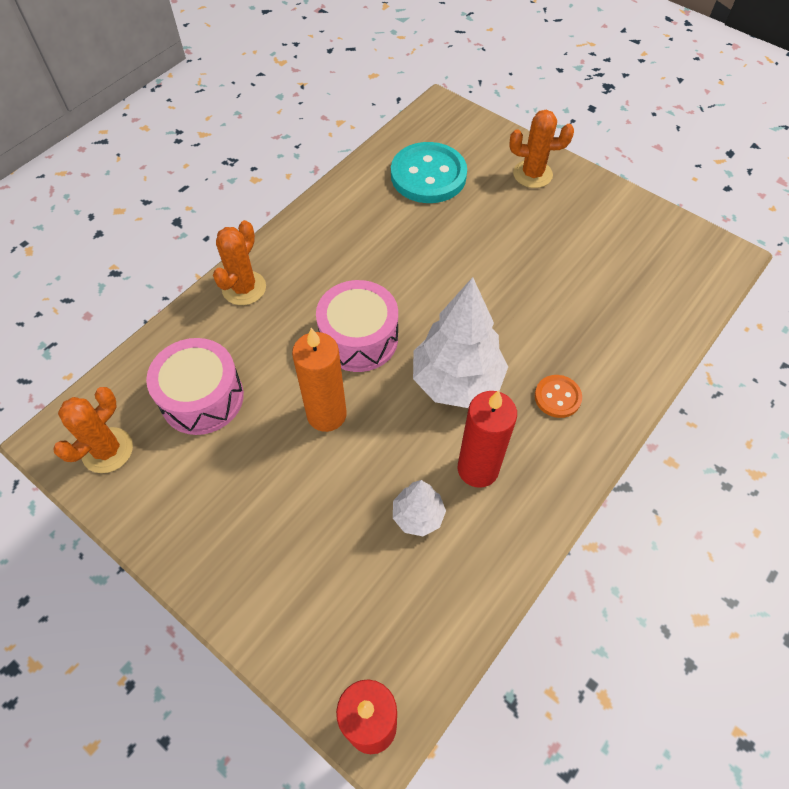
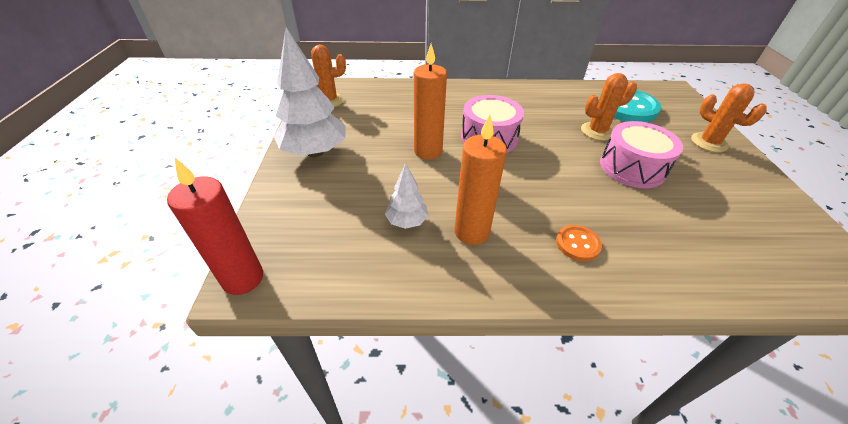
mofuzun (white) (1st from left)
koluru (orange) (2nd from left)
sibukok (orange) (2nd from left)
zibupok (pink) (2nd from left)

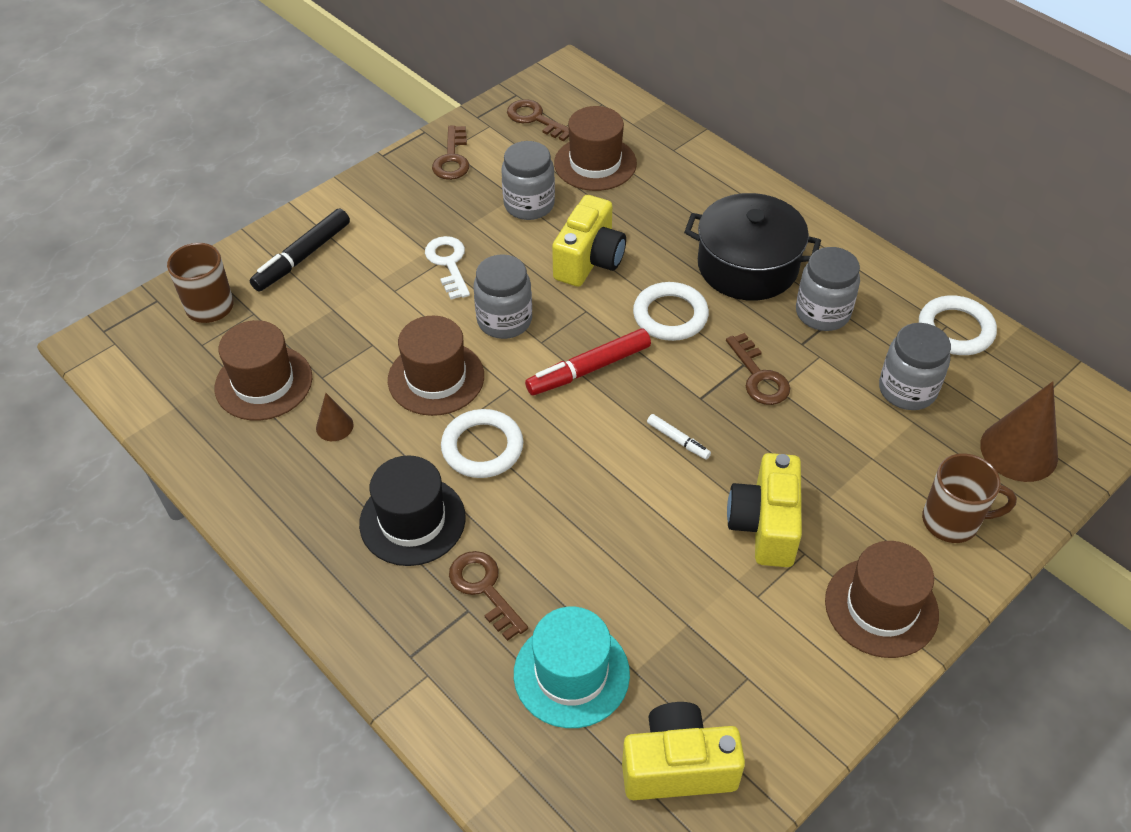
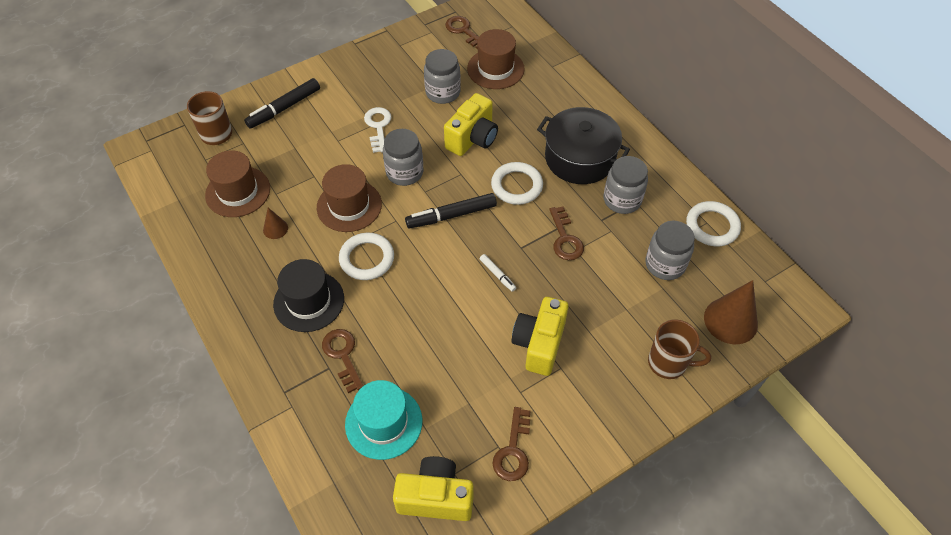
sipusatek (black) (2nd from left)
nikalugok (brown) (3rd from left)
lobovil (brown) (4th from left in the first image)

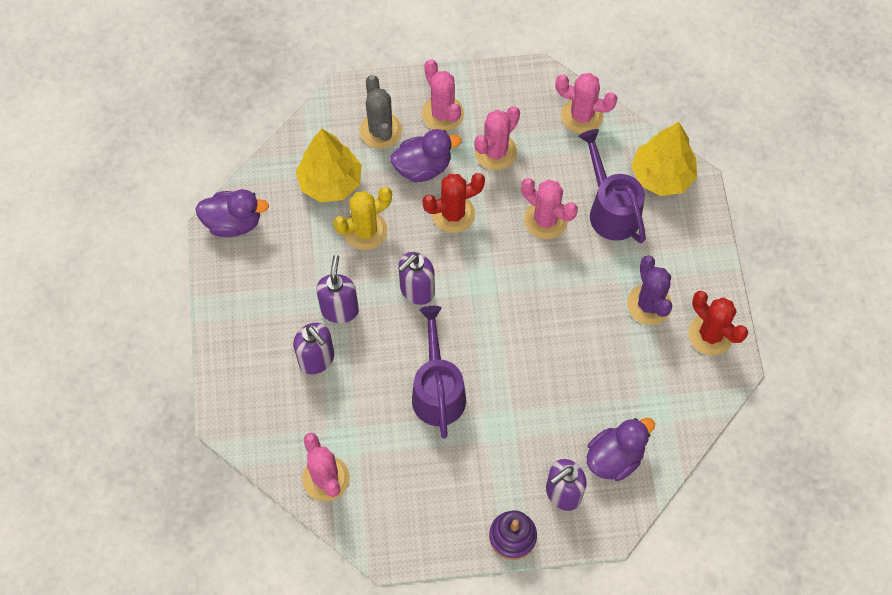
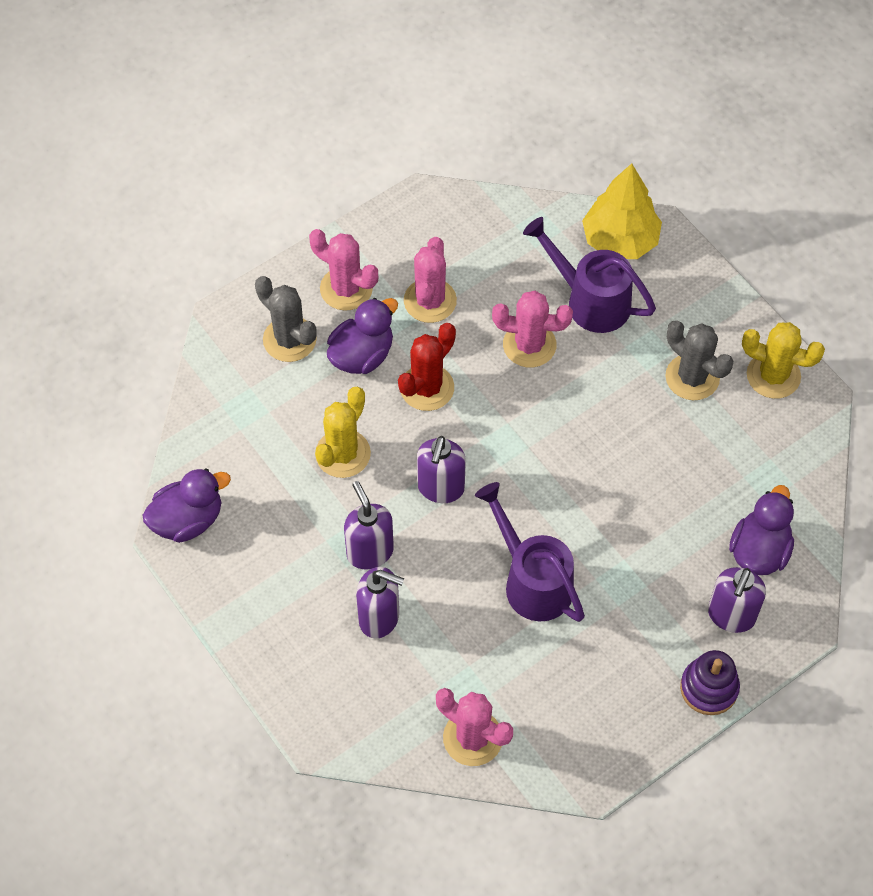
sibukok (grey) (2nd from left)
sibukok (yellow) (2nd from left)
mofuzun (yellow) (1st from left in the first image)
sibukok (pink) (5th from left in the first image)

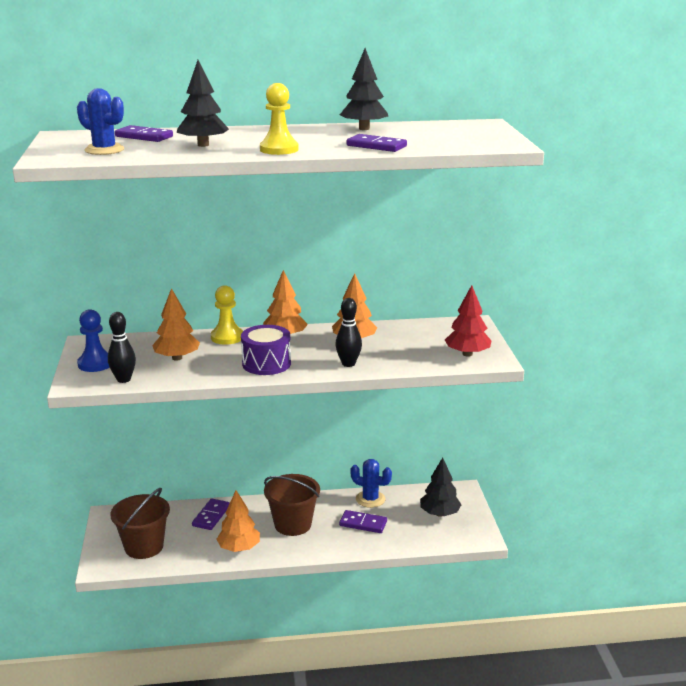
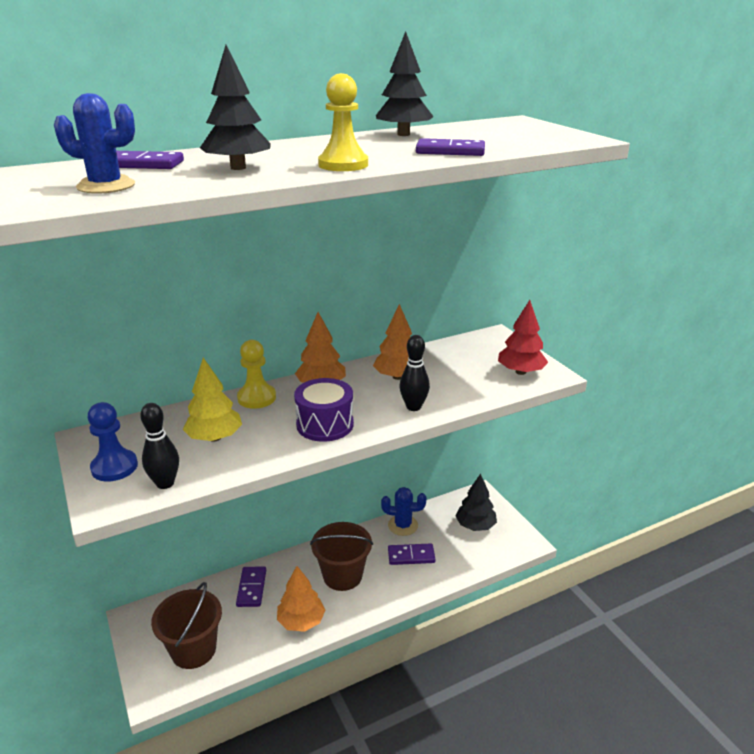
mofuzun (yellow)

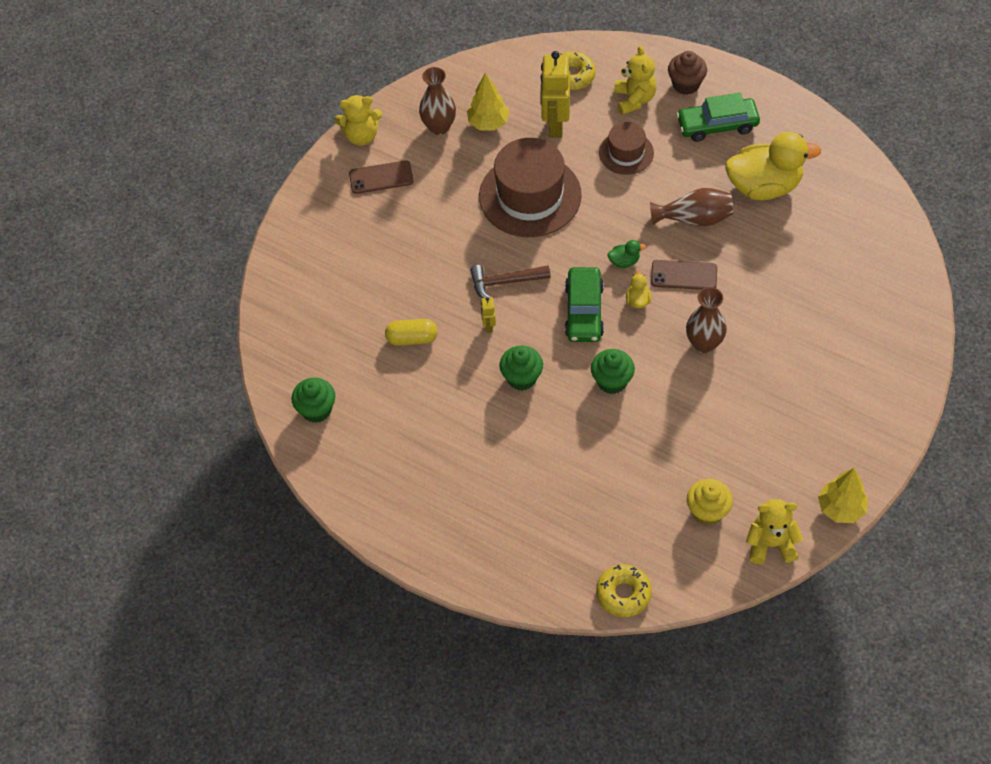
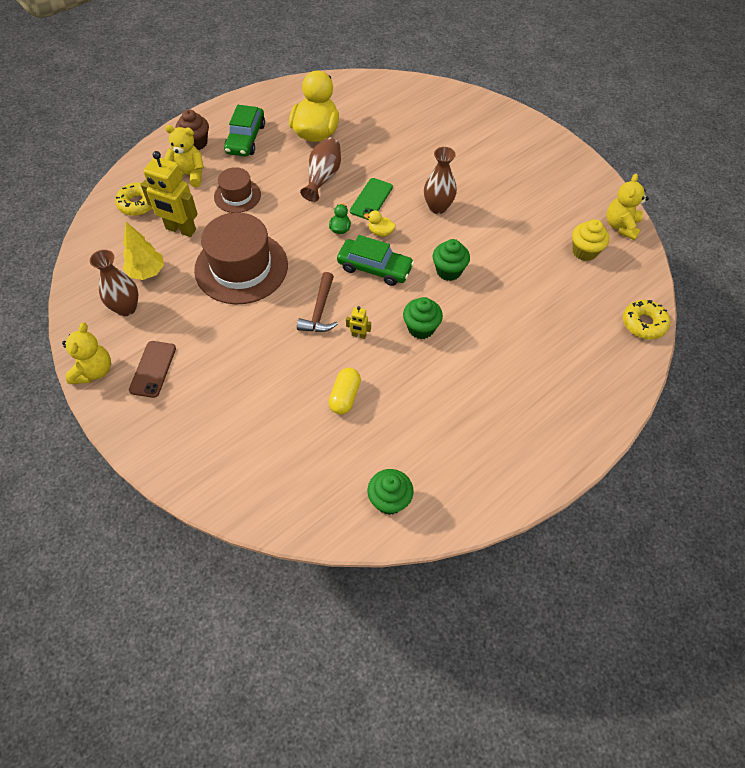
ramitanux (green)
mofuzun (yellow) (2nd from left in the first image)

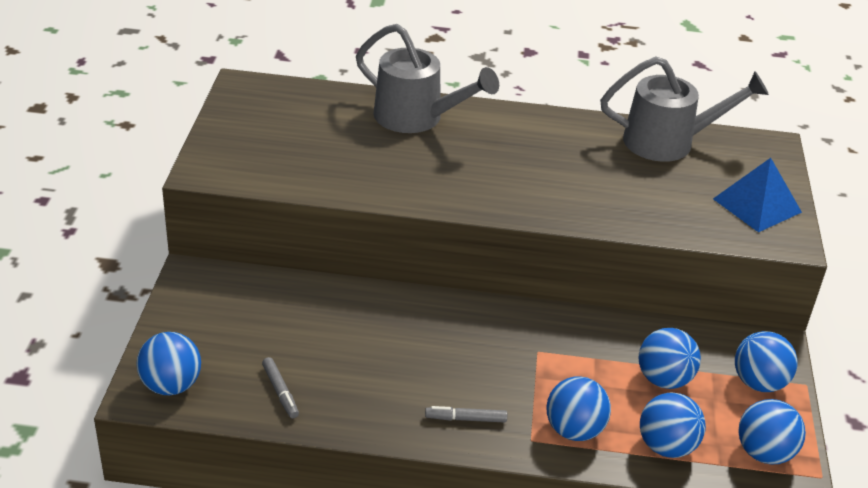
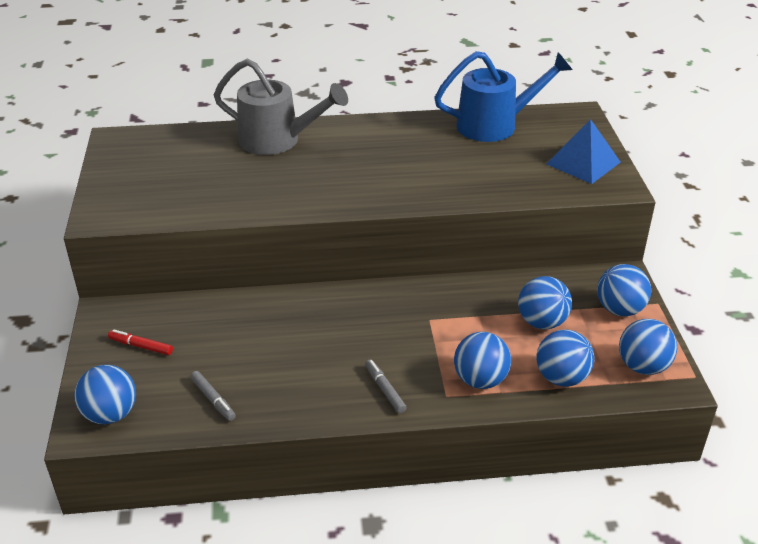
sipusatek (red)
sipusatek (grey) (2nd from left)
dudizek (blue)

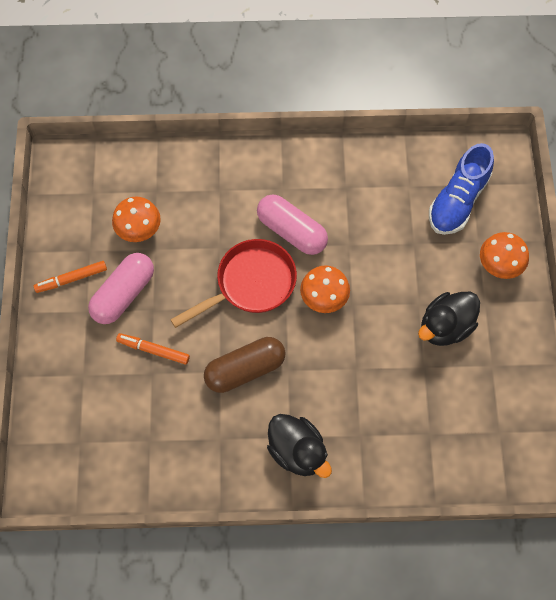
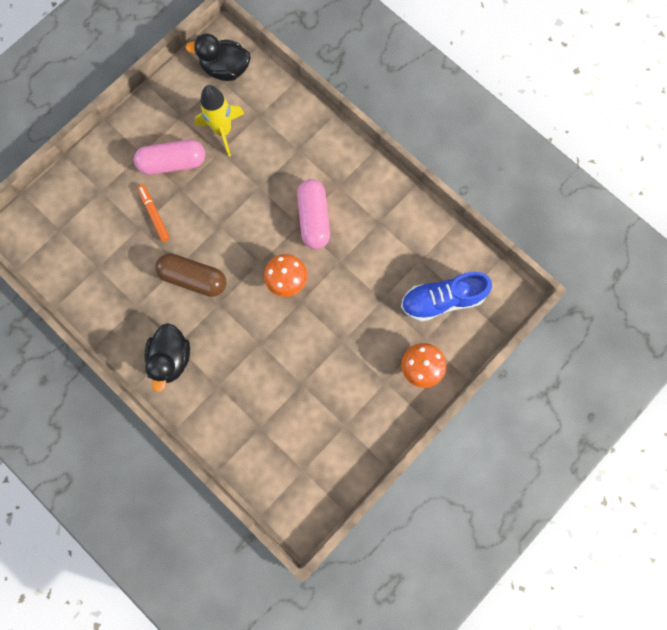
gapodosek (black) (2nd from left)
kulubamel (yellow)
sipusatek (orange) (1st from left in the first image)
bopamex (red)

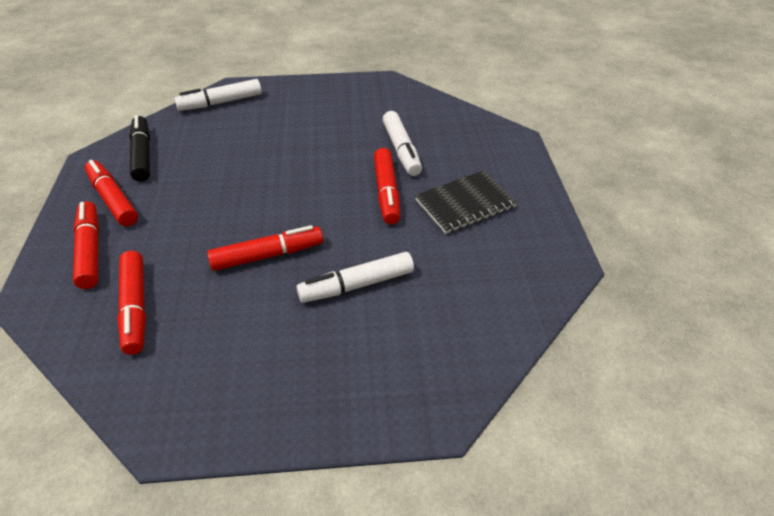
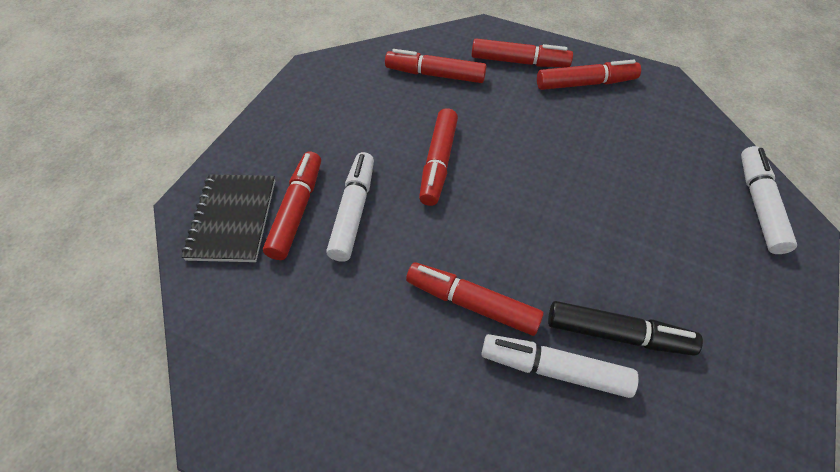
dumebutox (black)
sipusatek (red) (1st from left)
sipusatek (black)

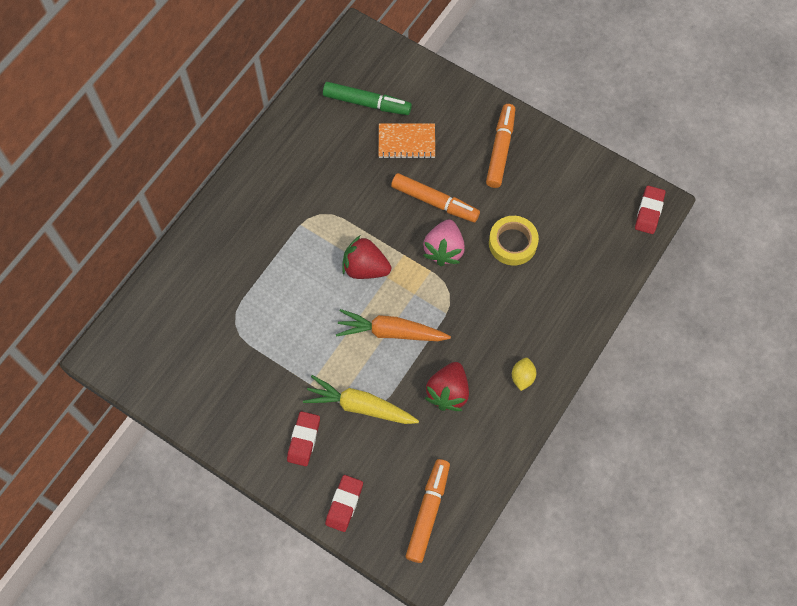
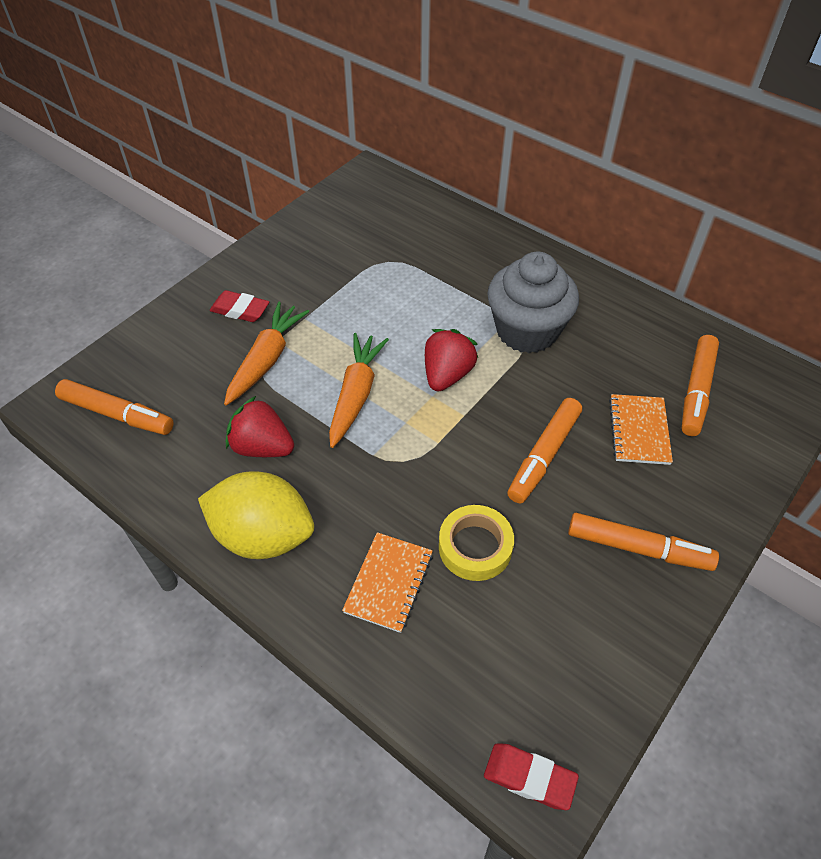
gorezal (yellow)
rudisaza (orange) (1st from left)
dumebutox (orange) (1st from left)
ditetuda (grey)
sipusatek (orange) (4th from left)
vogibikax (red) (2nd from left in the first image)
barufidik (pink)

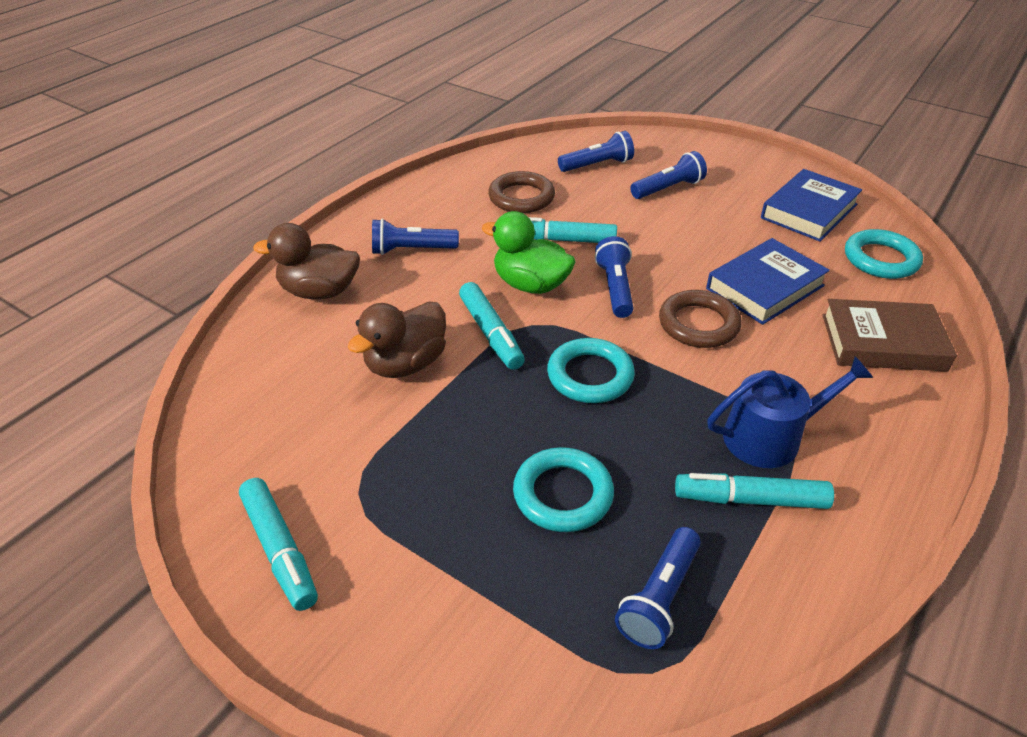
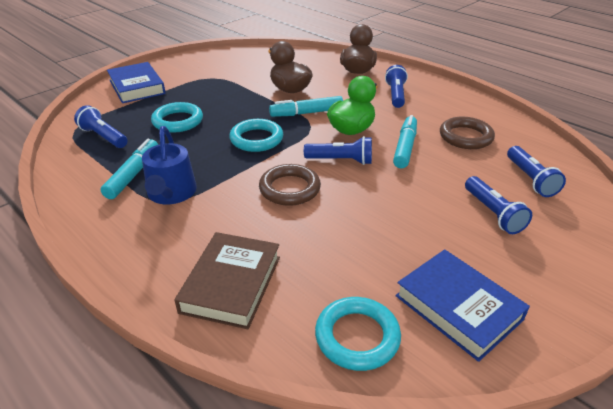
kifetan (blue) (1st from left)
sipusatek (turquoise) (1st from left in the first image)

